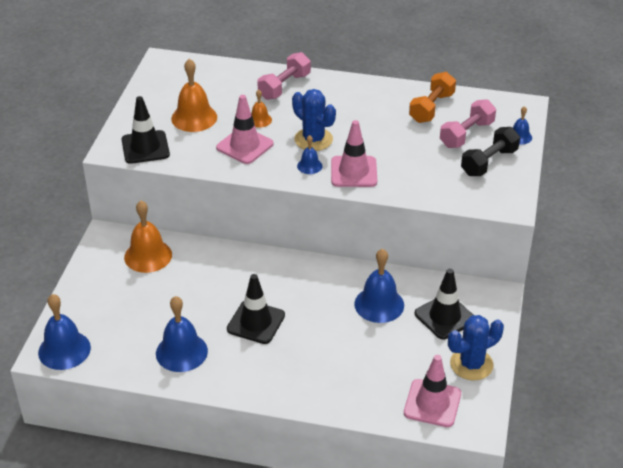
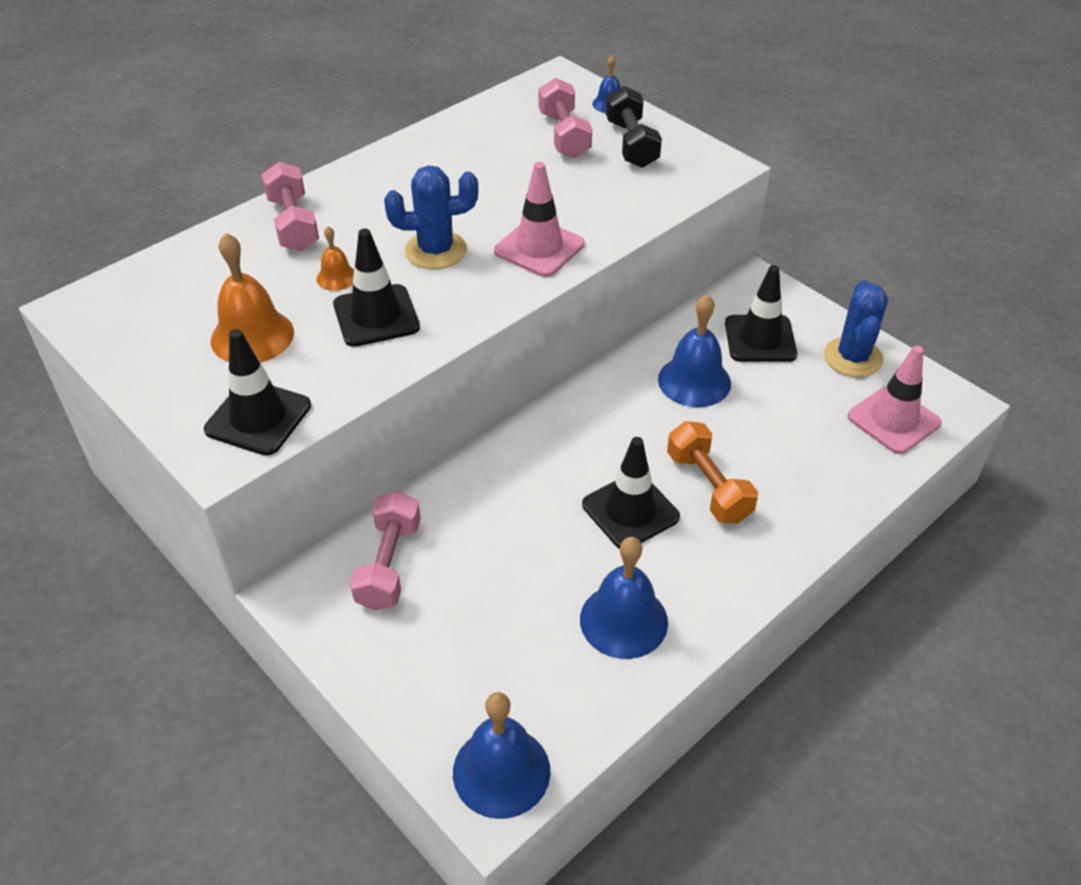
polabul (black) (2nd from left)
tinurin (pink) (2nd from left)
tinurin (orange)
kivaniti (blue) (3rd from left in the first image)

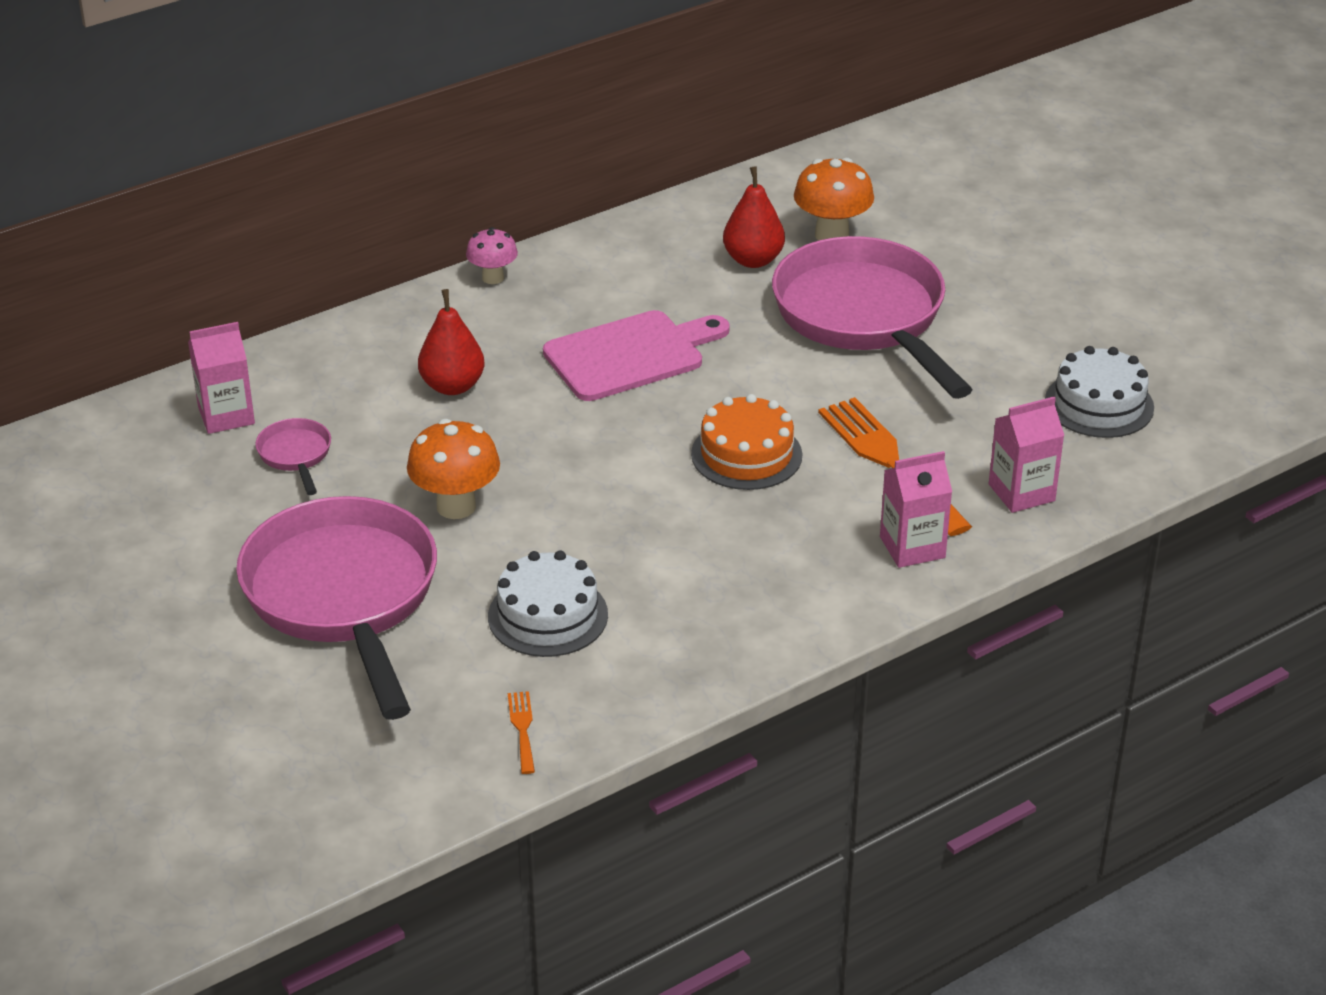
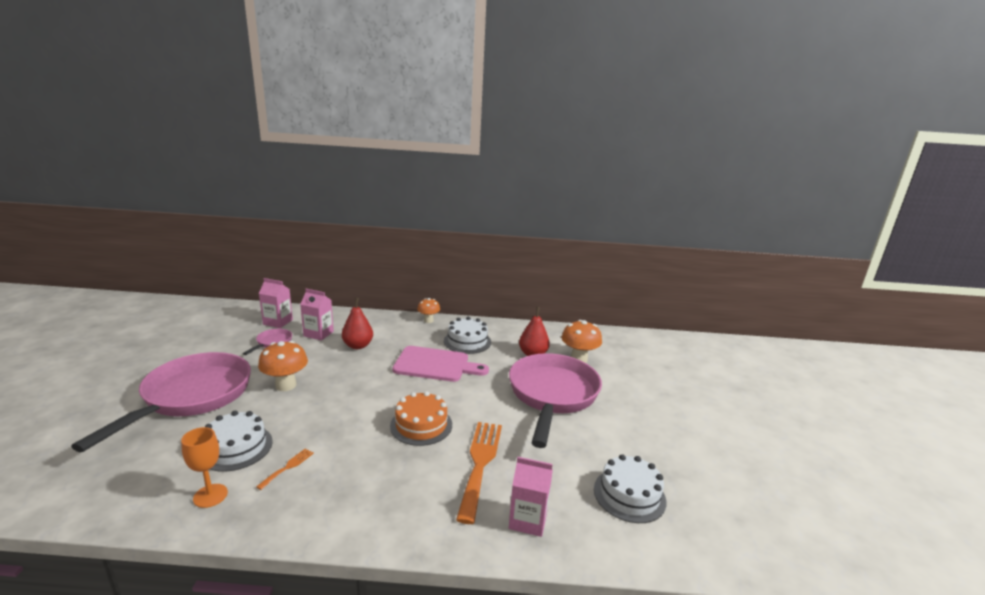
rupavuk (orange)
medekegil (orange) (1st from left)
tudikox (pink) (2nd from left)
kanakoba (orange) (2nd from left)
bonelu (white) (2nd from left)

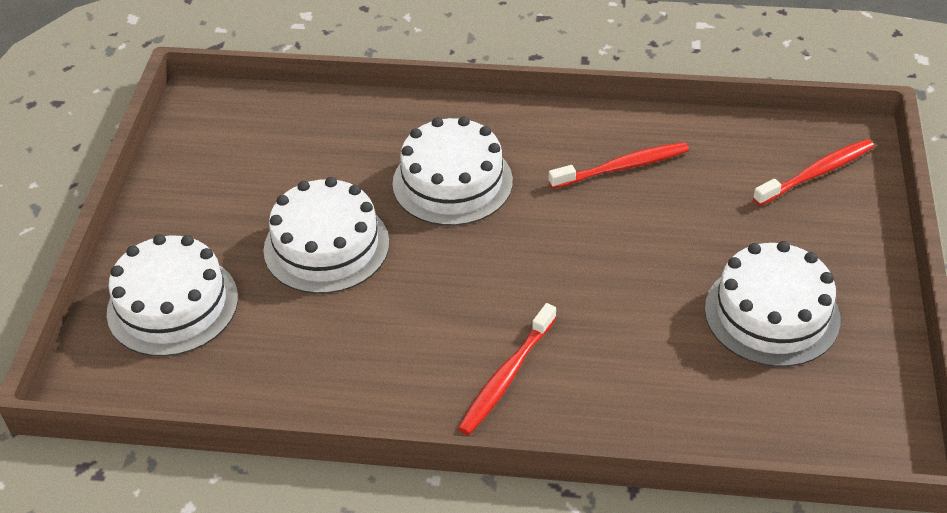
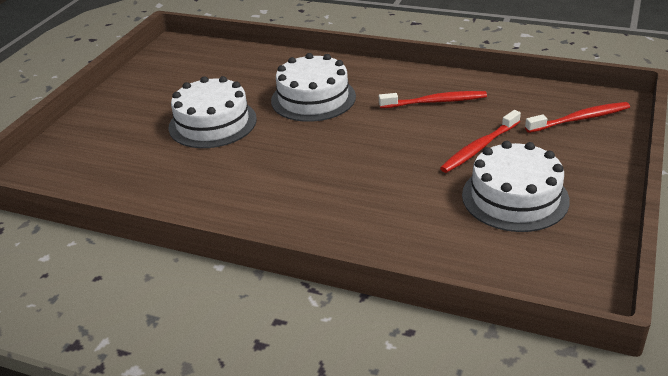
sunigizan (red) (2nd from left)
bonelu (white) (1st from left in the first image)

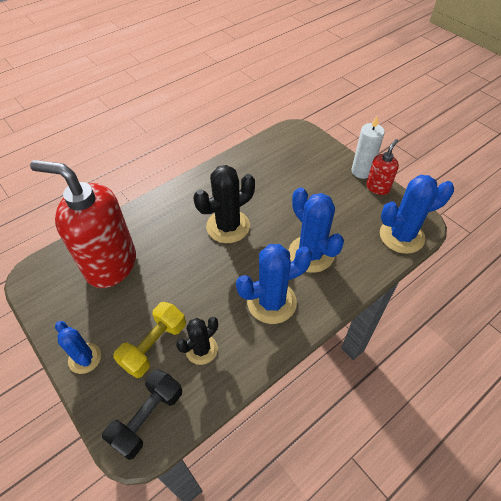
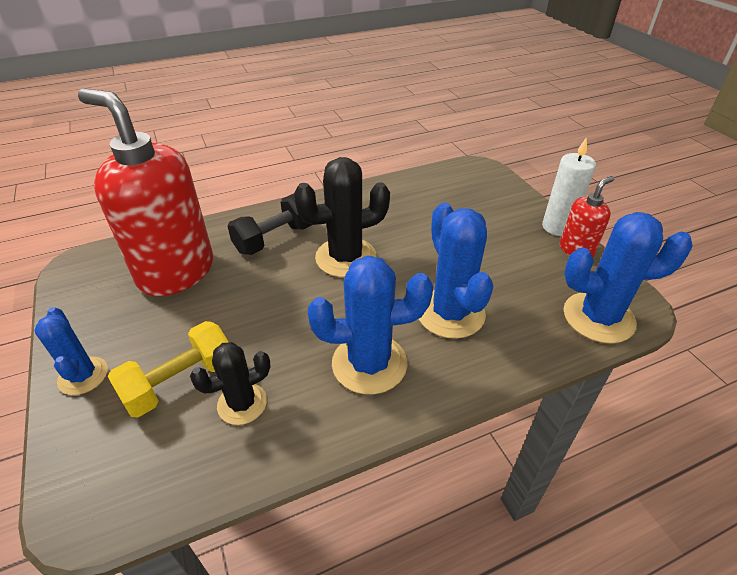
tinurin (black)

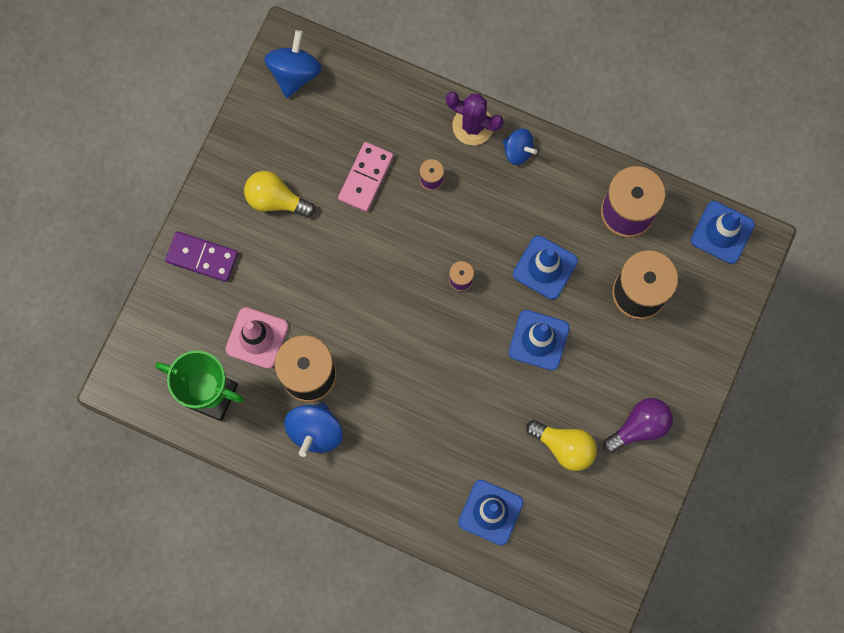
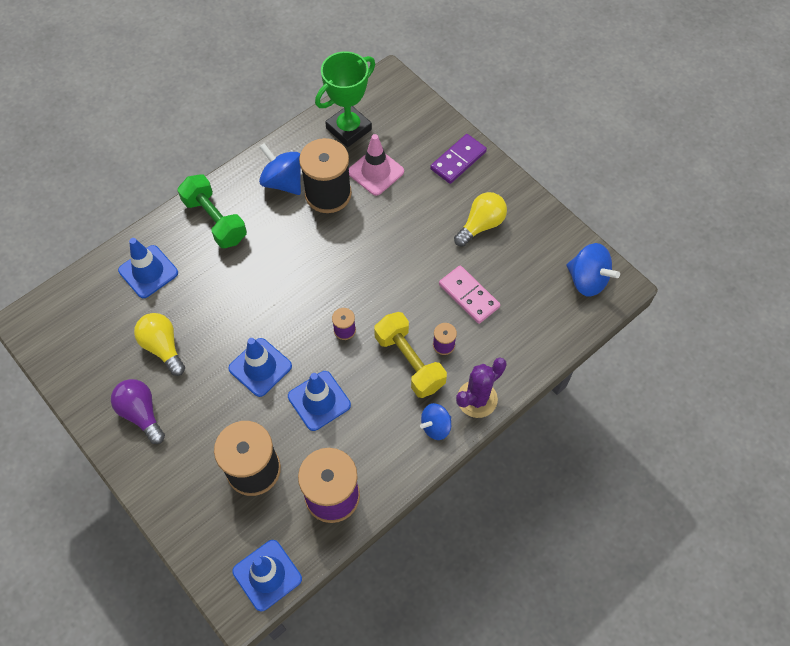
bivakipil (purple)
bivakipil (yellow) (1st from left)
tinurin (green)
tinurin (yellow)

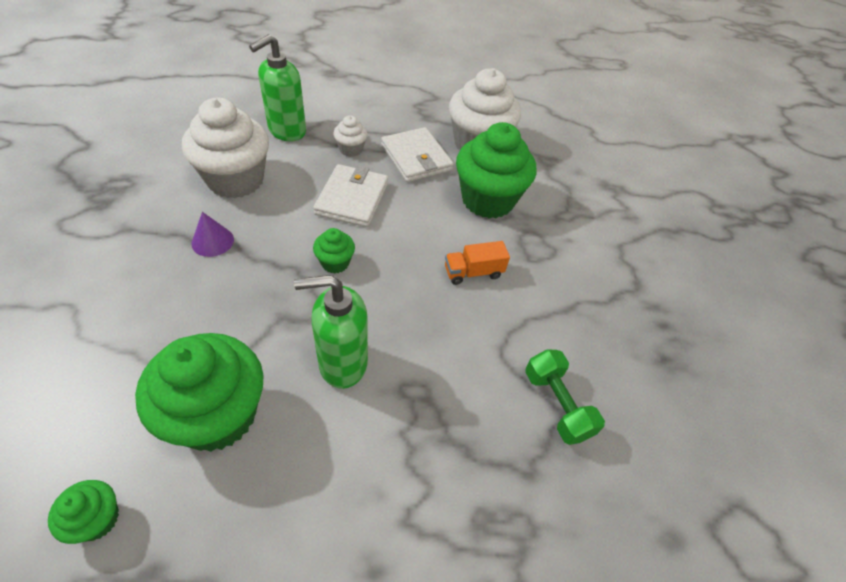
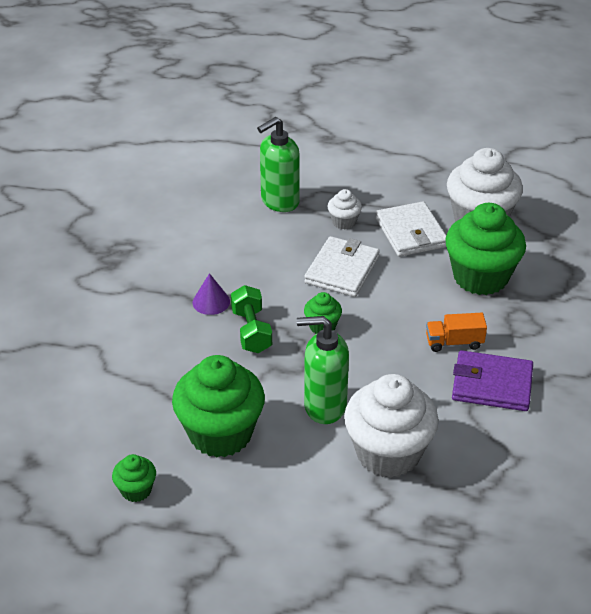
tinurin (green)
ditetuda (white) (2nd from left)
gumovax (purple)

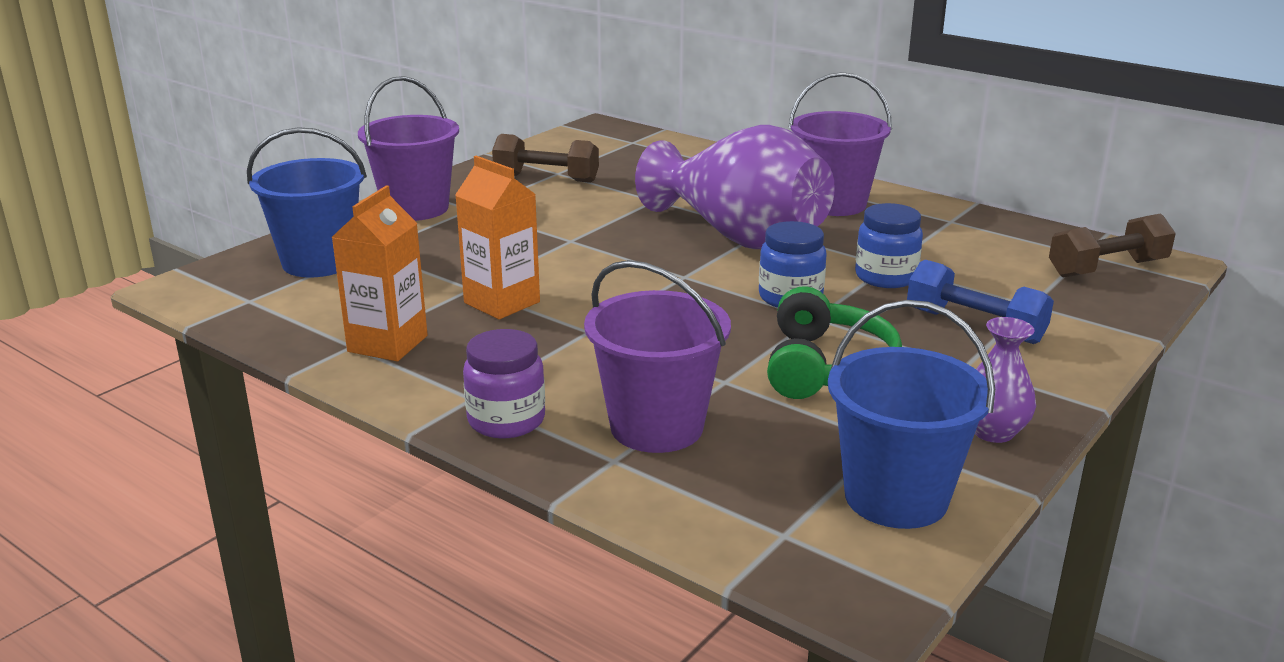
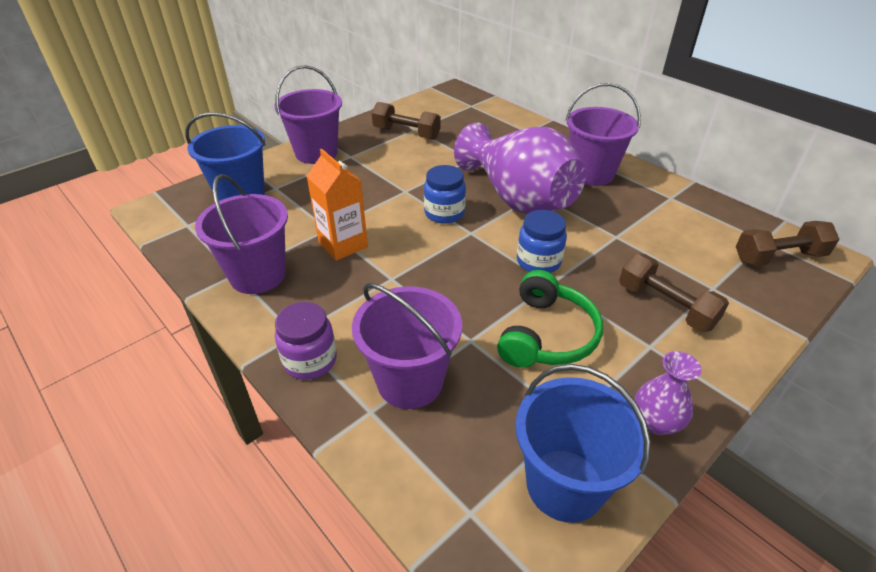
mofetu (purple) (1st from left)
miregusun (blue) (1st from left)
tinurin (brown) (2nd from left)

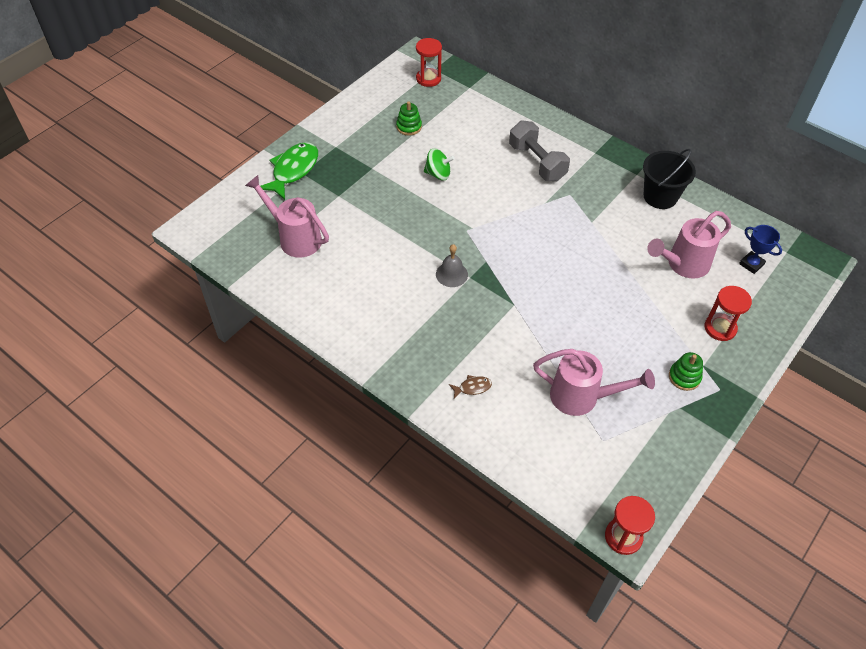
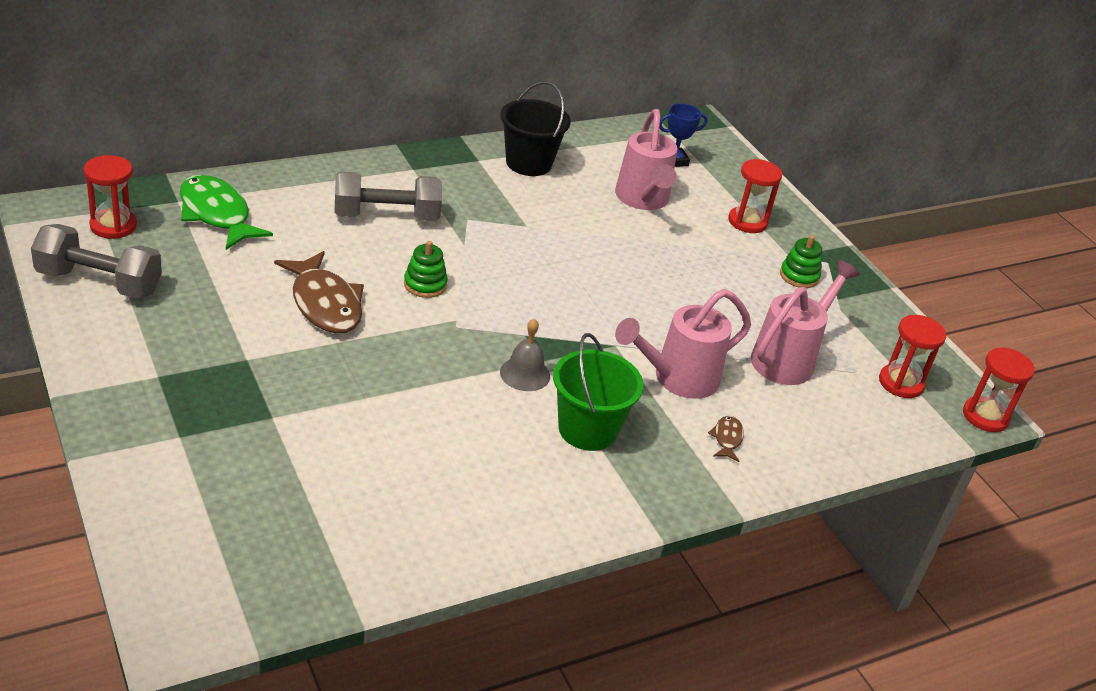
tinurin (grey) (1st from left)
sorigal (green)
sorigal (brown) (1st from left)
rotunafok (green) (1st from left)
mofetu (green)
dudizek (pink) (2nd from left)
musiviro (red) (3rd from left)

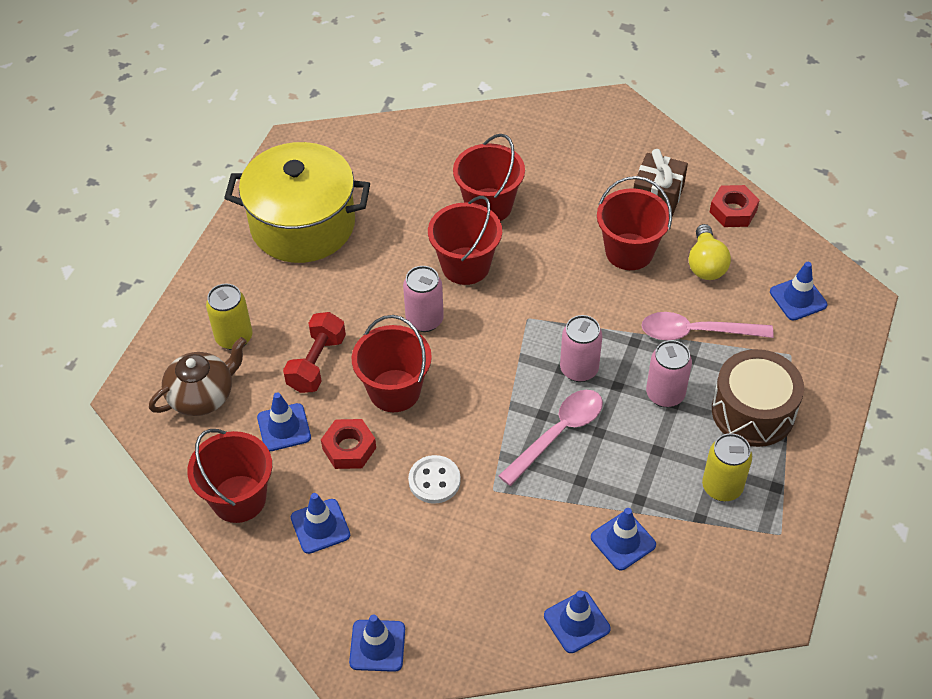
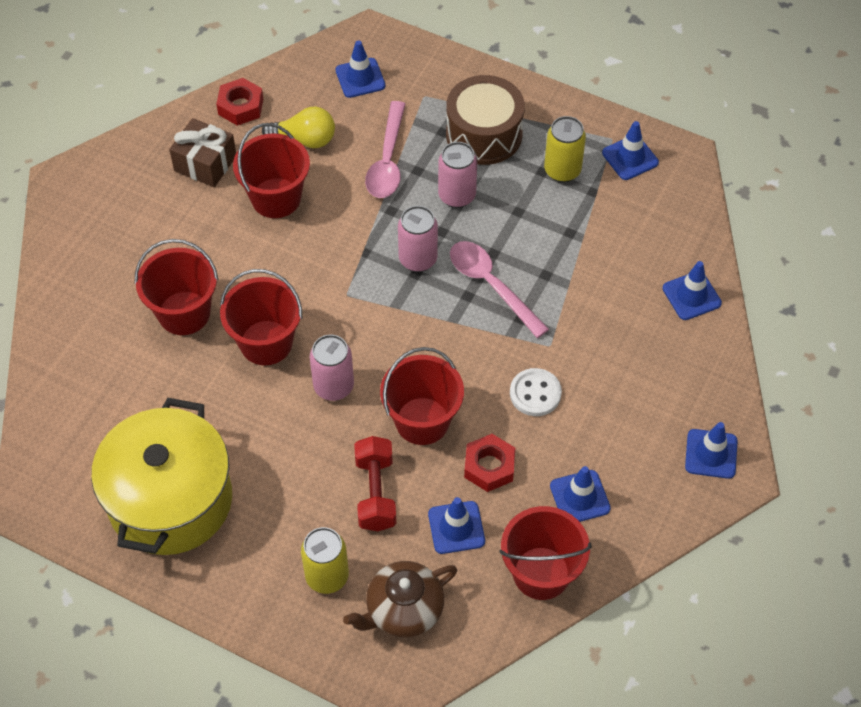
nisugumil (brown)
tinurin (red)
polabul (blue) (4th from left)

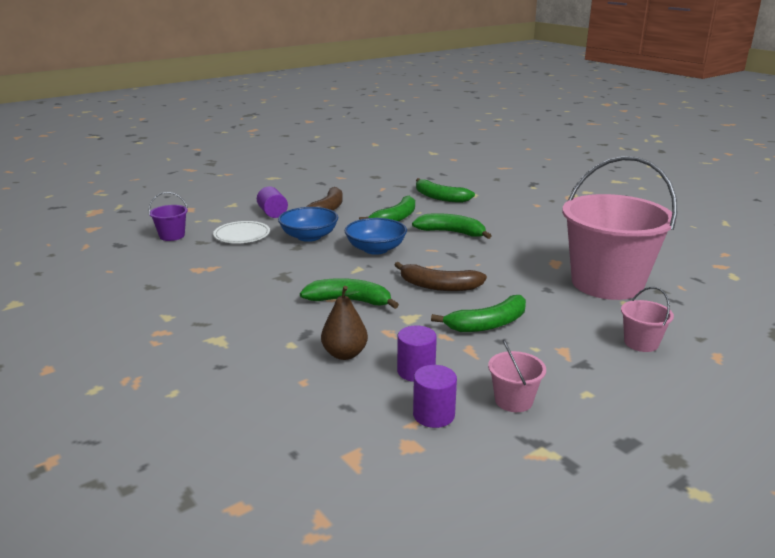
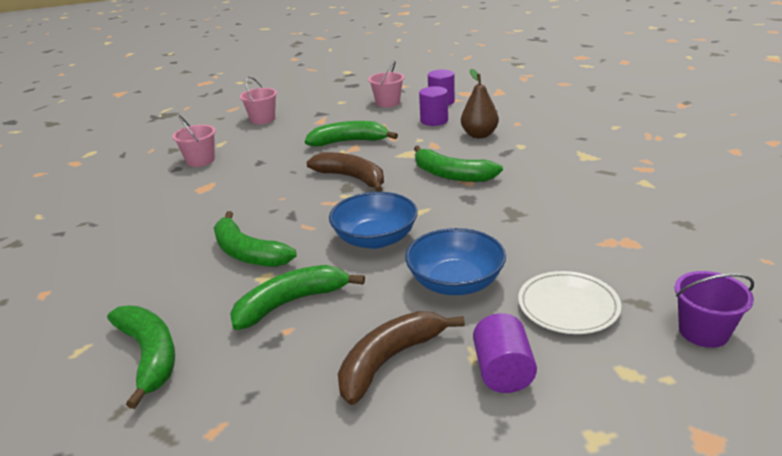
mofetu (pink) (1st from left)

